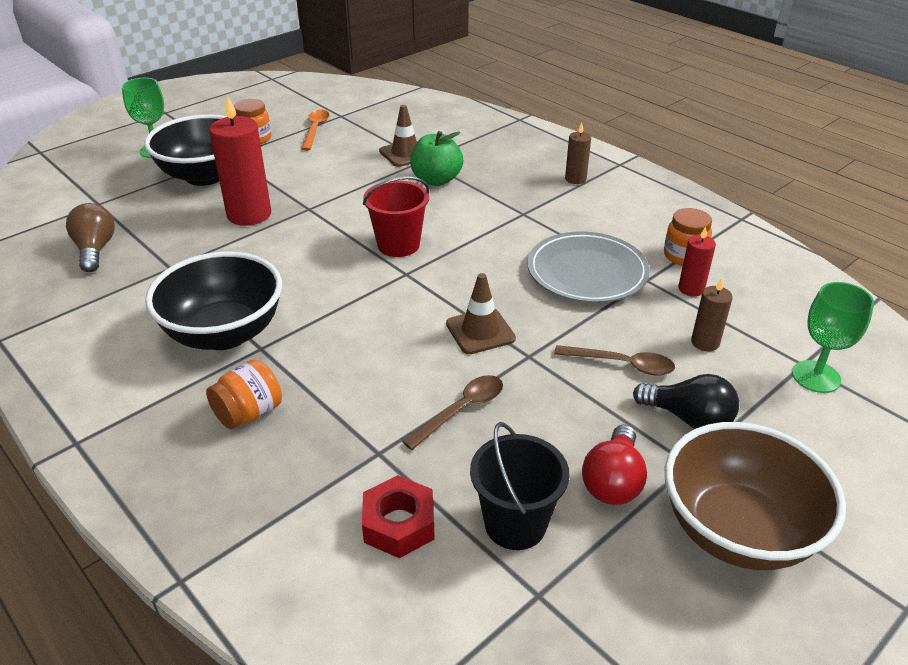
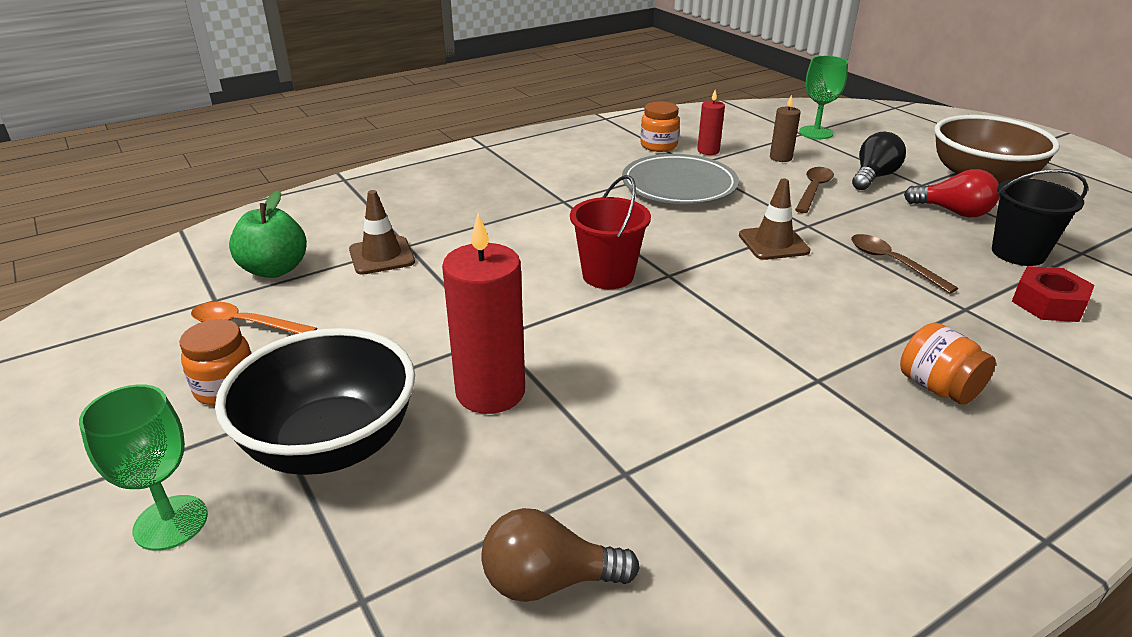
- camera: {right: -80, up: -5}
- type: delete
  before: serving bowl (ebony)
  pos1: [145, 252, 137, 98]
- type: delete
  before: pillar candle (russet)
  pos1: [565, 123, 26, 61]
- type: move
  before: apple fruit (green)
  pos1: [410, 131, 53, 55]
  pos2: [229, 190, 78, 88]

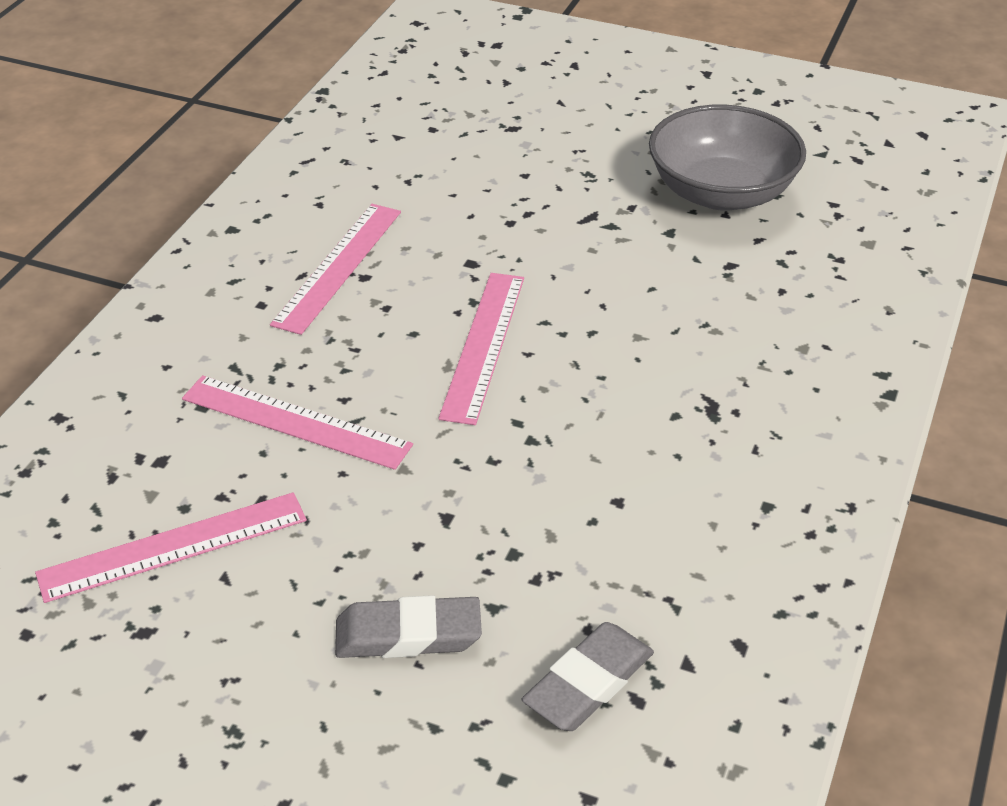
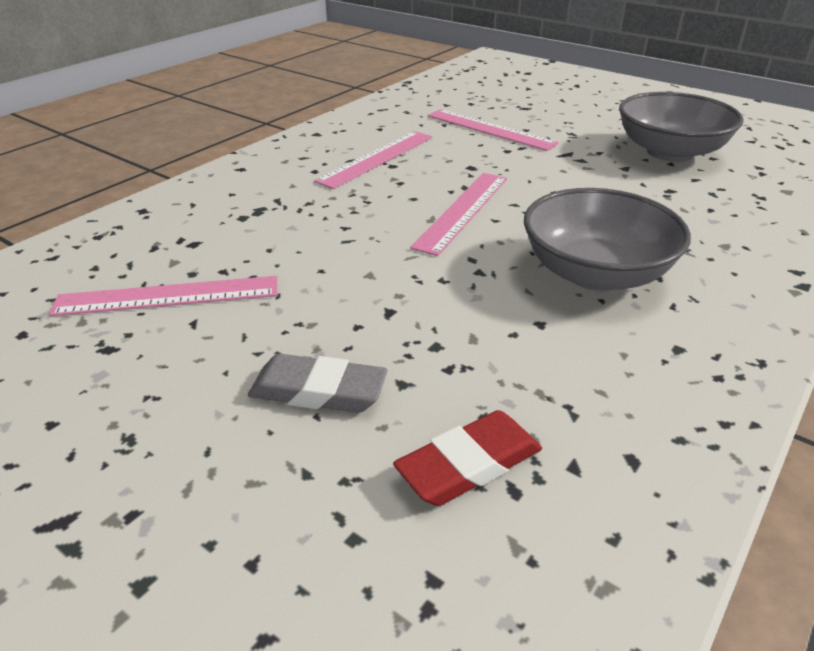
- camera: {right: 15, up: -5}
- type: insert
  after: serving bowl (gray)
  pos2: [524, 188, 167, 103]
- type: move
  before: straightedge (rosy)
  pos1: [182, 375, 231, 95]
  pos2: [428, 109, 131, 42]
- type: recolor
  before: eraser (gray)
  after: eraser (red)
  pos1: [522, 622, 132, 109]
  pos2: [393, 410, 149, 96]

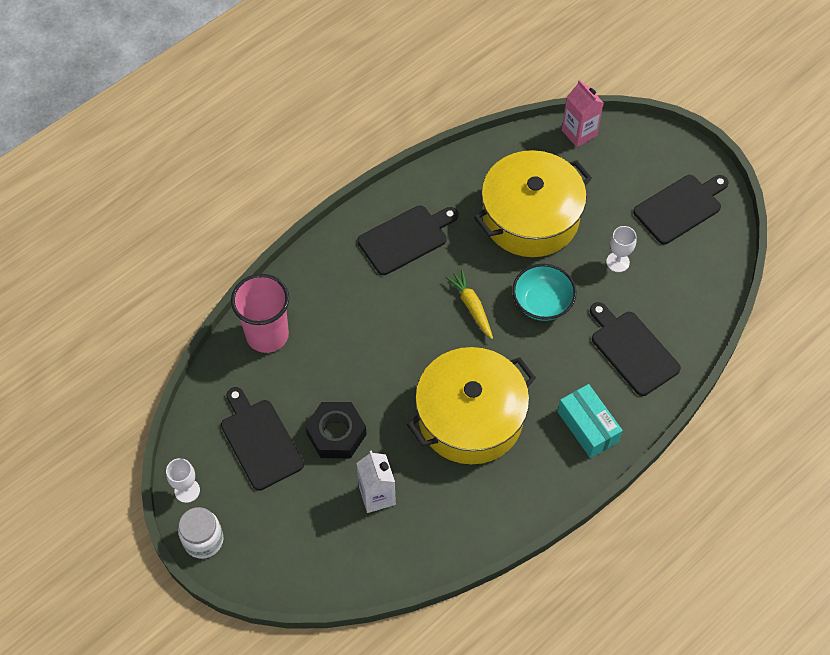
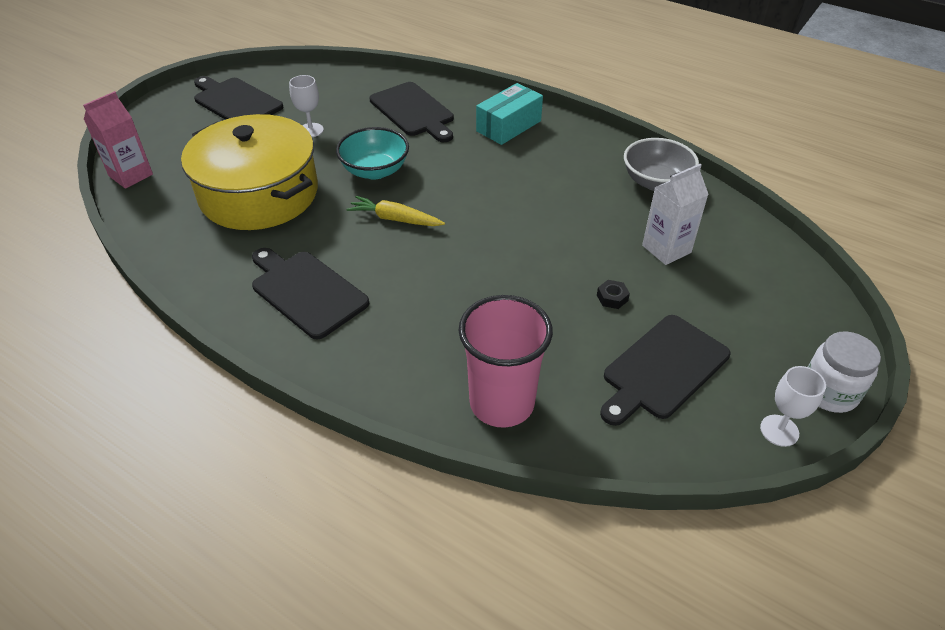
- camera: {right: -105, up: -15}
- type: delete
  before: stockpot (golden)
  pos1: [407, 347, 129, 117]
- type: insert
  after: serving bowl (gray)
  pos2: [624, 138, 75, 53]
- type: rotate
  before: toy carrot (golden)
  pos1: [445, 270, 48, 69]
  pos2: [346, 196, 99, 30]
  turn: 60
- type: rotate
  before: bread board (ebony)
  pos1: [590, 302, 91, 94]
  pos2: [369, 82, 85, 60]
  turn: -75
- type: resize
  before: hexagon nut (ebony)
  pos1: [305, 402, 62, 56]
  pos2: [597, 280, 33, 29]
  scale: 0.41

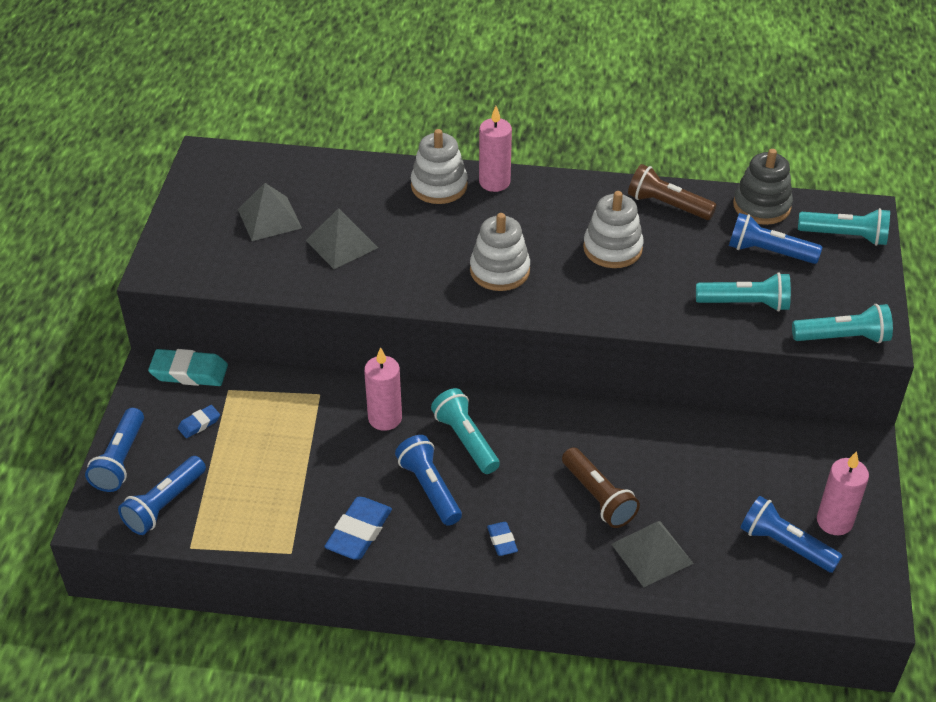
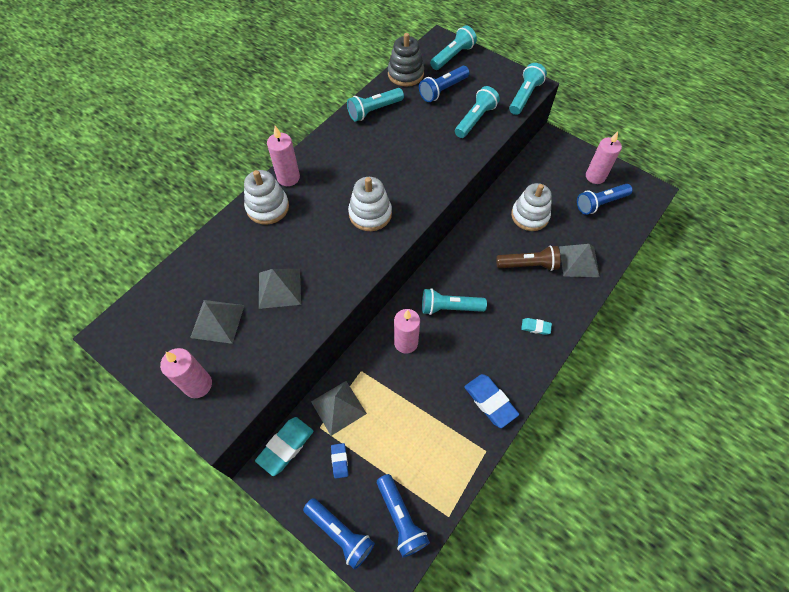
- camera: {right: -60, up: 15}
- type: delete
  before: flashlight (cobalt)
  pos1: [395, 435, 67, 91]
- type: insert
  after: pillar candle (rosy)
  pos2: [160, 348, 52, 50]
- type: insert
  after: pyramid (gray)
  pos2: [311, 381, 56, 55]
- type: move
  before: ring stacker (white)
  pos1: [583, 191, 61, 77]
  pos2: [511, 183, 41, 48]
- type: recolor
  before: eraser (cobalt)
  after: eraser (turquoise)
  pos1: [487, 522, 31, 34]
  pos2: [521, 318, 31, 17]
- type: recolor
  before: flashlight (russet)
  after: flashlight (turquoise)
  pos1: [628, 164, 89, 56]
  pos2: [347, 88, 57, 34]

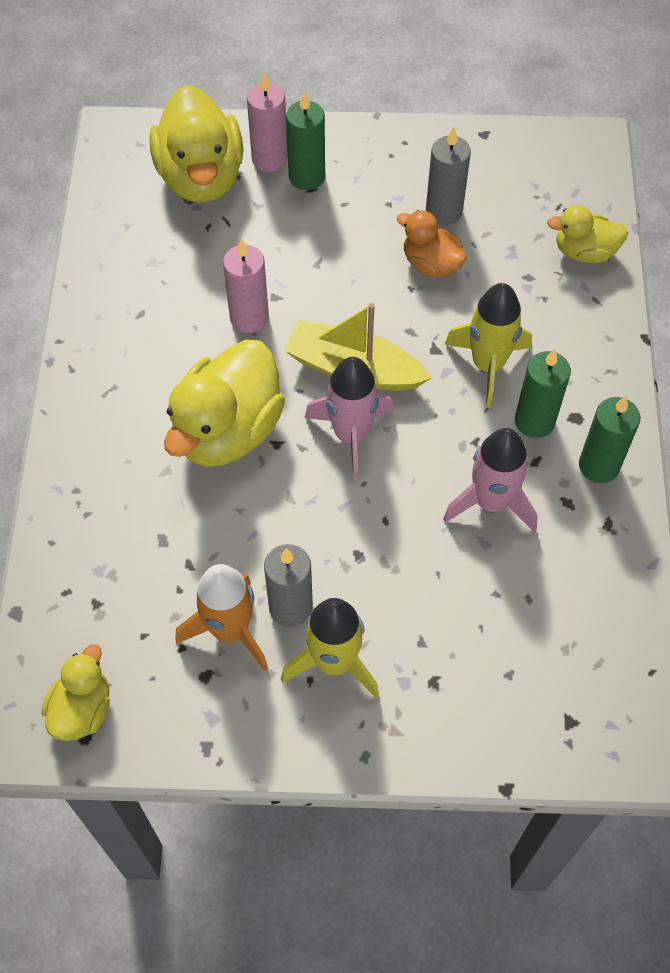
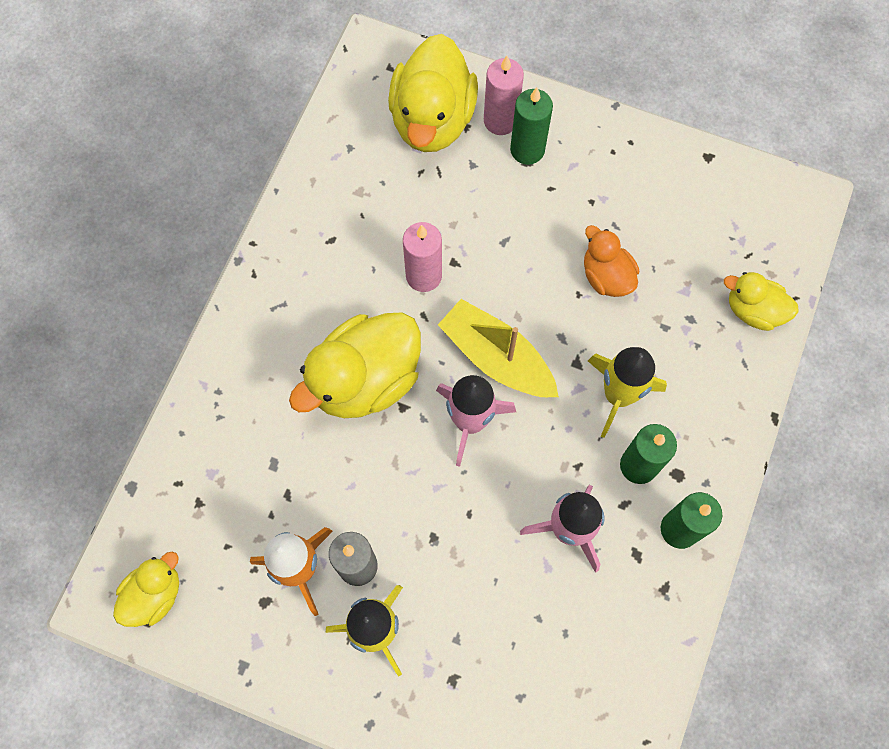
- camera: {right: 20, up: 10}
- type: delete
  before: pillar candle (gray)
  pos1: [426, 127, 45, 98]

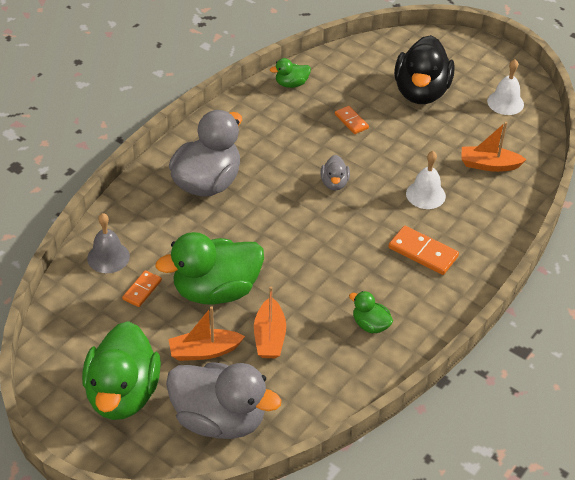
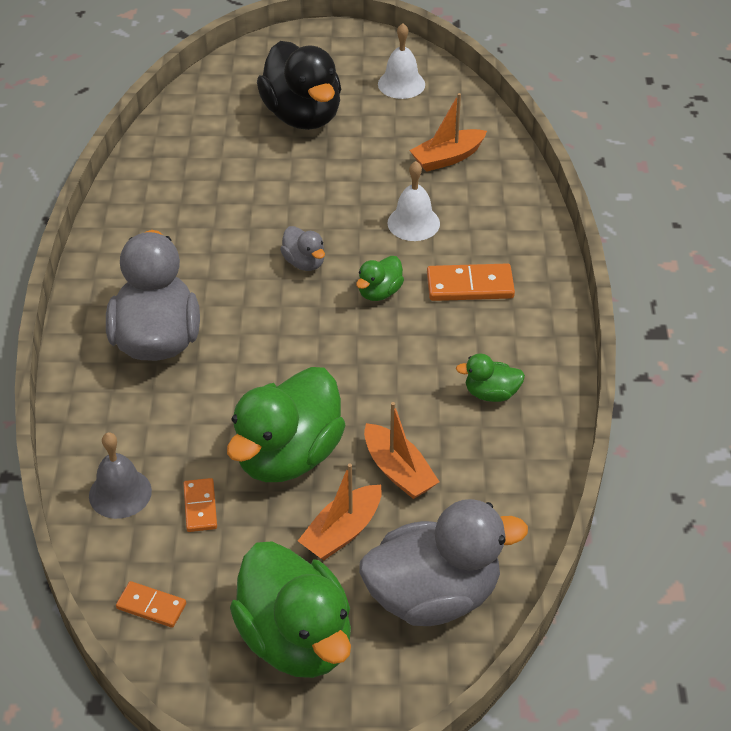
- camera: {right: -35, up: 0}
- type: move
  before: toy duck (green)
  pos1: [270, 58, 41, 30]
  pos2: [356, 256, 48, 45]
- type: move
  before: domino tile (bright orange)
  pos1: [335, 106, 34, 28]
  pos2: [116, 581, 70, 47]

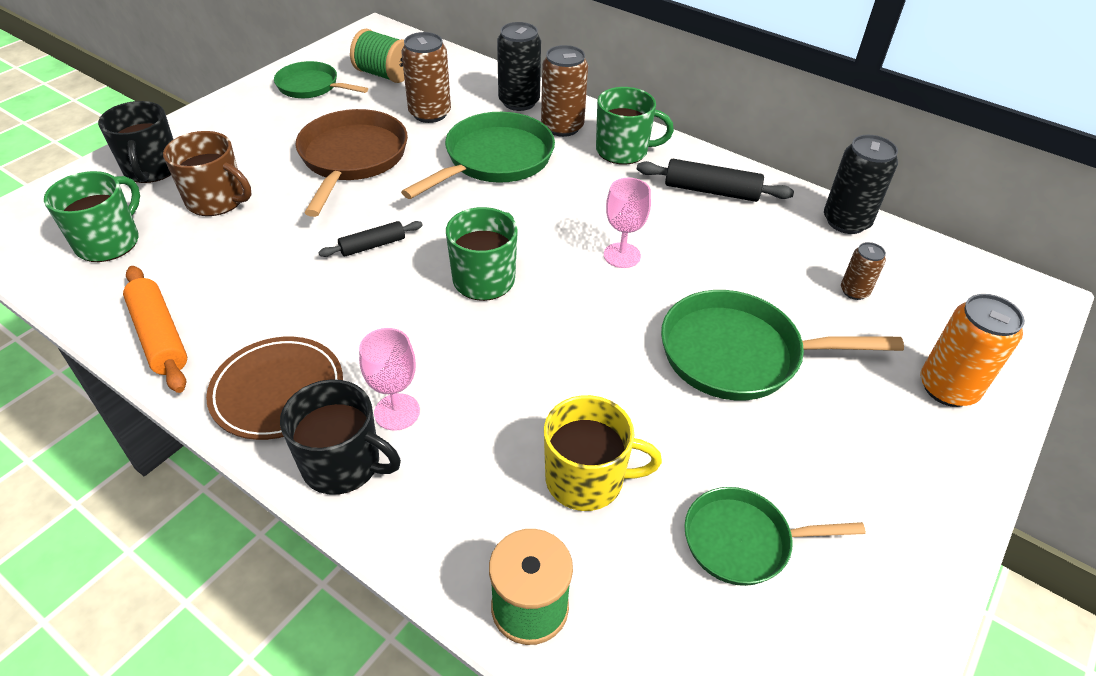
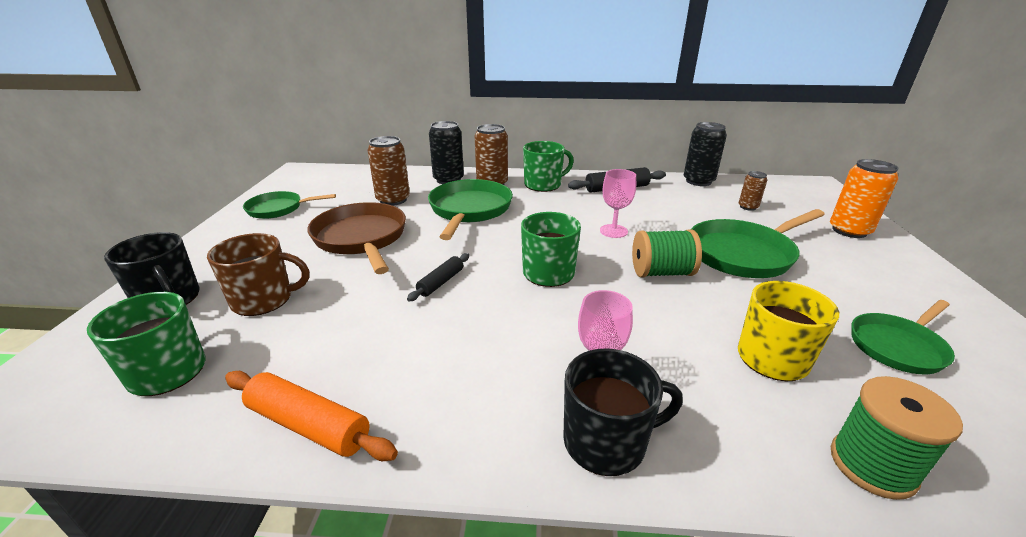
- camera: {right: -30, up: -15}
- type: delete
  before: dinner plate (russet)
  pos1: [206, 337, 137, 103]
- type: move
  before: bobbin (green)
  pos1: [350, 29, 55, 54]
  pos2: [632, 229, 70, 48]

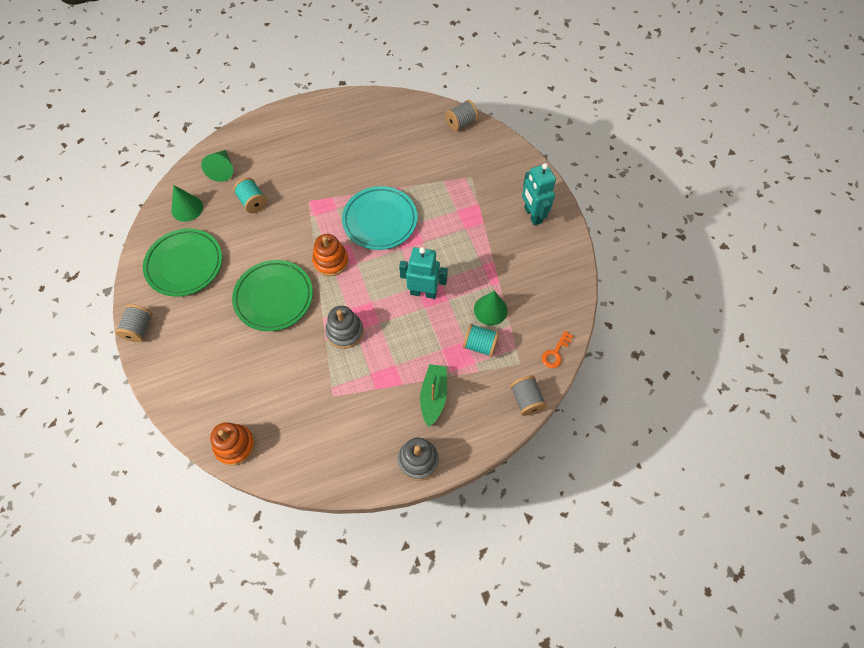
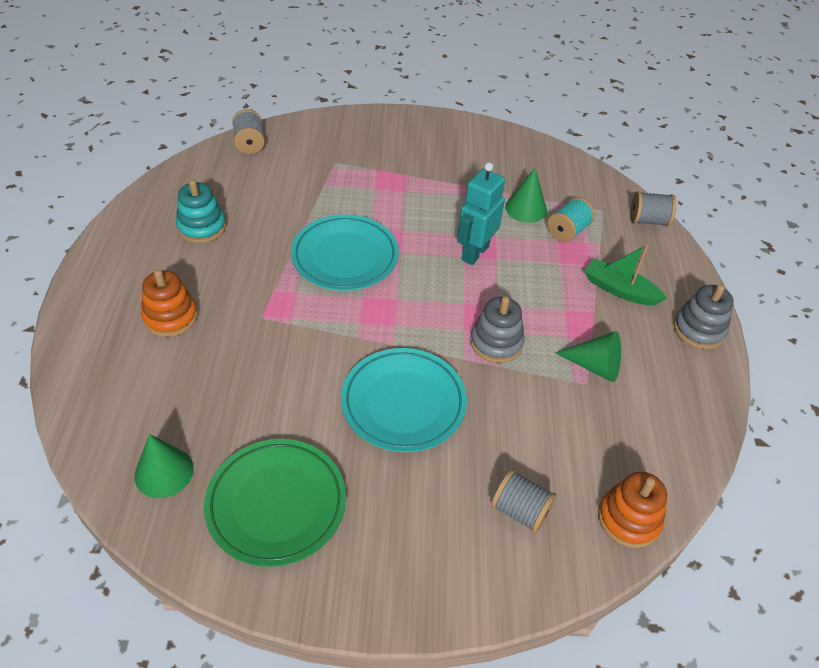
- camera: {right: -70, up: -15}
- type: delete
  before: bobbin (turquoise)
  pos1: [233, 178, 34, 35]
- type: delete
  before: toy robot (turquoise)
  pos1: [522, 163, 34, 63]
- type: delete
  before: latchkey (bright orange)
  pos1: [542, 331, 31, 37]
- type: insert
  after: ring stacker (turquoise)
  pos2: [176, 179, 50, 64]
- type: move
  before: bobbin (gray)
  pos1: [115, 304, 37, 38]
  pos2: [491, 469, 66, 64]
- type: move
  before: cone (green)
  pos1: [201, 150, 32, 32]
  pos2: [555, 331, 66, 51]
- type: move
  before: ring stacker (bright orange)
  pos1: [312, 234, 37, 43]
  pos2: [141, 269, 57, 68]
- type: recolor
  before: dinner plate (green)
  after: dinner plate (turquoise)
  pos1: [232, 260, 81, 71]
  pos2: [341, 348, 126, 104]

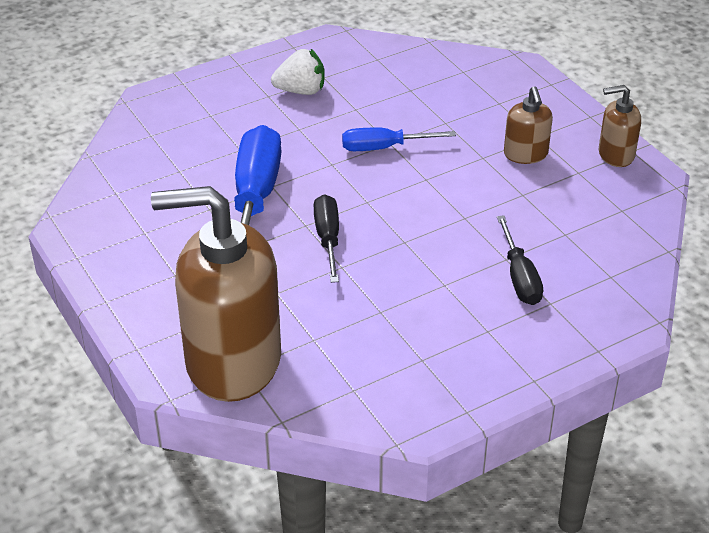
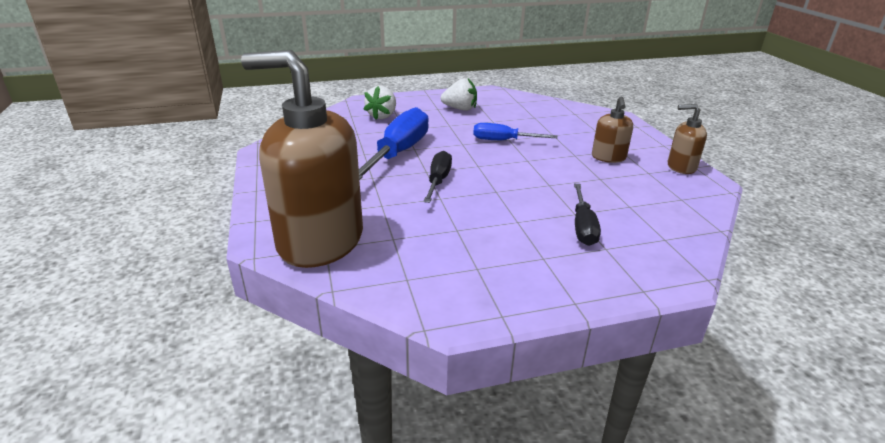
- camera: {right: 15, up: -10}
- type: insert
  after: strawberry (white)
  pos2: [363, 86, 33, 34]

